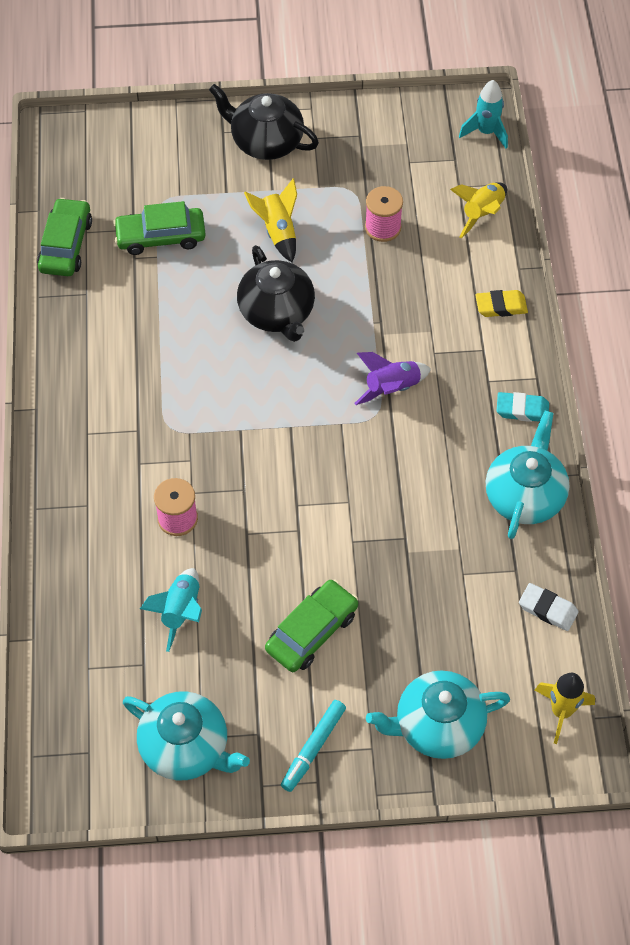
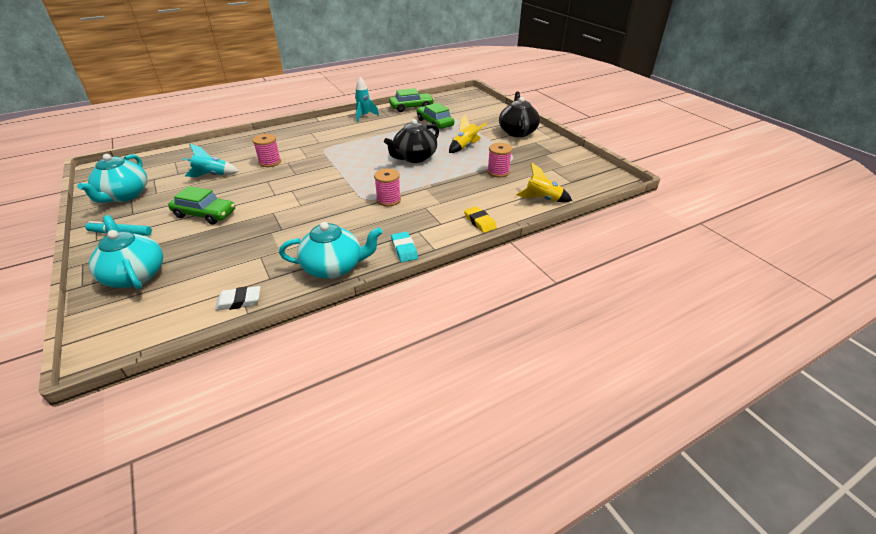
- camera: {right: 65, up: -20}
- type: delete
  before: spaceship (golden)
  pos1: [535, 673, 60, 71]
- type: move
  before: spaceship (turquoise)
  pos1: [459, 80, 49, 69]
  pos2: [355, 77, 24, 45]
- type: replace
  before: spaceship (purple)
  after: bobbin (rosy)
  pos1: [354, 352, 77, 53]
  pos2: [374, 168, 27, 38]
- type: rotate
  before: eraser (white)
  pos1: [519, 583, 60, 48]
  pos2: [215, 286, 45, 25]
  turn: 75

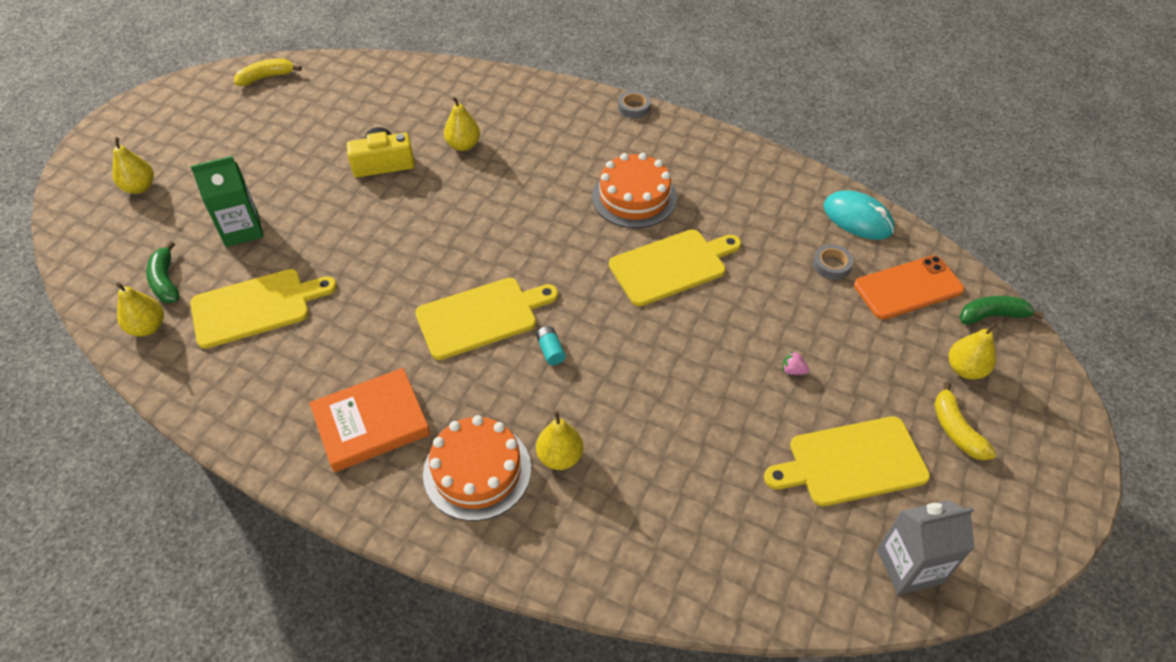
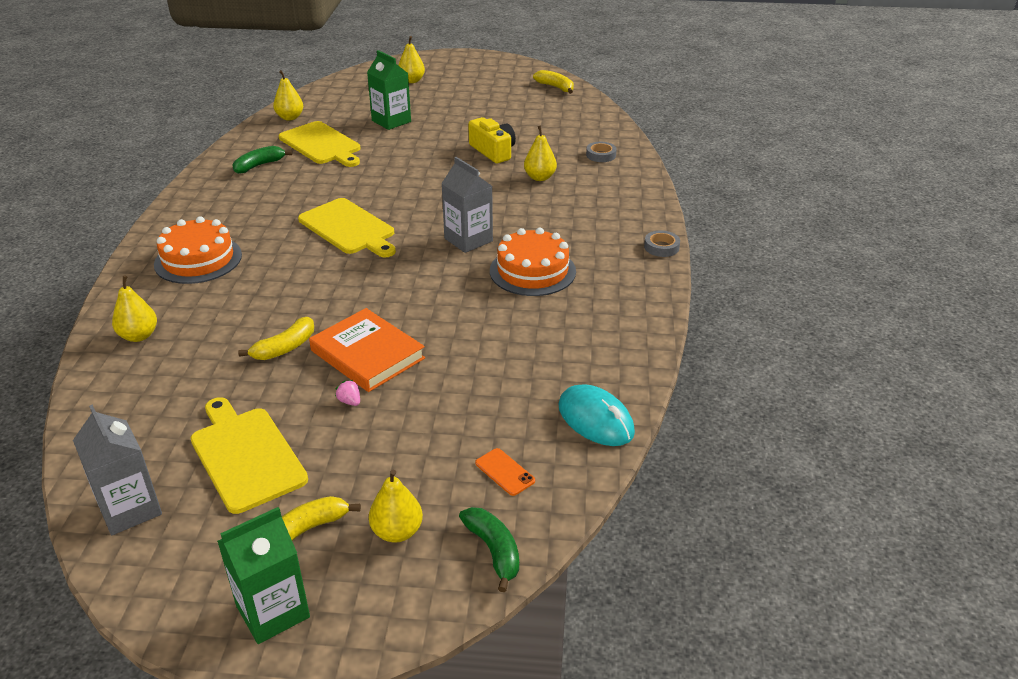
- camera: {right: 70, up: -15}
- type: delete
  before: AA battery (turquoise)
  pos1: [536, 326, 30, 39]
- type: delete
  before: bread board (golden)
  pos1: [609, 229, 132, 77]
- type: insert
  after: juice carton (green)
  pos2: [217, 507, 93, 137]
- type: insert
  after: toy banana (golden)
  pos2: [238, 317, 76, 43]
- type: insert
  after: juice carton (gray)
  pos2: [441, 157, 52, 96]
- type: move
  before: toy banana (green)
  pos1: [146, 241, 34, 62]
  pos2: [232, 146, 60, 28]
- type: move
  before: book (bright orange)
  pos1: [309, 368, 121, 104]
  pos2: [309, 308, 116, 84]
- type: move
  before: pear fruit (golden)
  pos1: [536, 411, 47, 59]
  pos2: [112, 276, 45, 66]
- type: move
  before: roll of tape (gray)
  pos1: [813, 244, 40, 36]
  pos2: [586, 142, 31, 20]
- type: rotate
  before: strawberry (rosy)
  pos1: [782, 351, 28, 24]
  pos2: [335, 380, 25, 26]
  turn: -45
- type: rotate
  before: mouse (turquoise)
  pos1: [824, 190, 71, 50]
  pos2: [558, 384, 77, 62]
  turn: -60
- type: resize
  before: mobile phone (bright orange)
  pos1: [854, 255, 110, 65]
  pos2: [475, 448, 60, 48]
  scale: 0.5

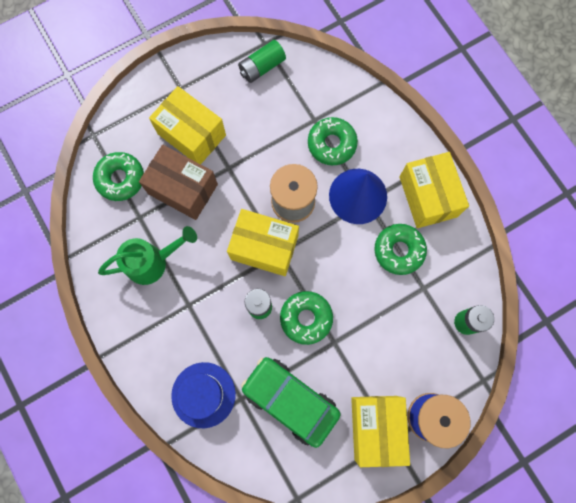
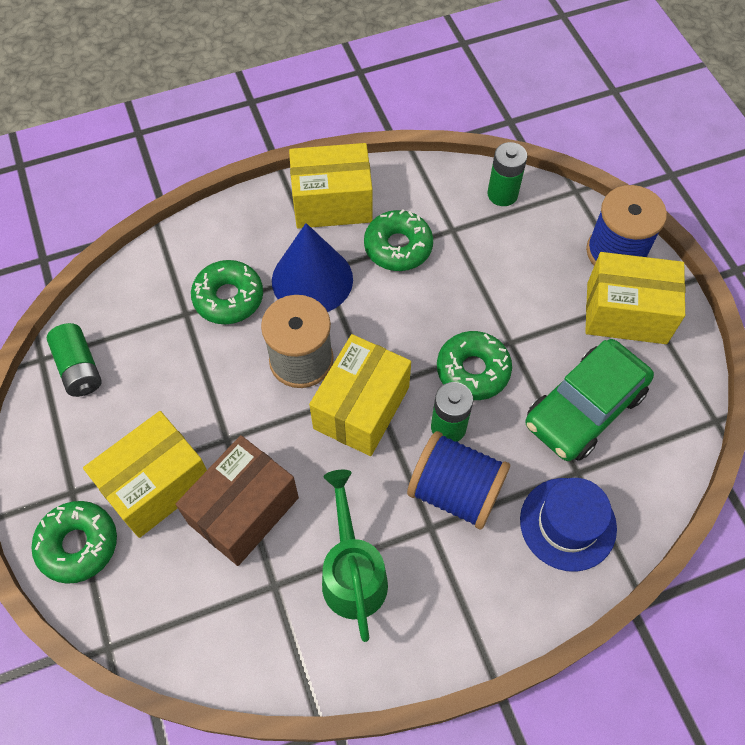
- camera: {right: -80, up: -15}
- type: insert
  after: bobbin (cobalt)
  pos2: [407, 431, 103, 99]
- type: move
  before: donut (green)
  pos1: [93, 152, 51, 49]
  pos2: [31, 501, 86, 83]

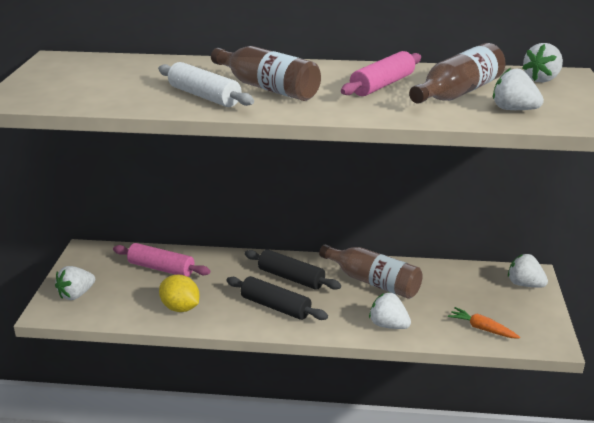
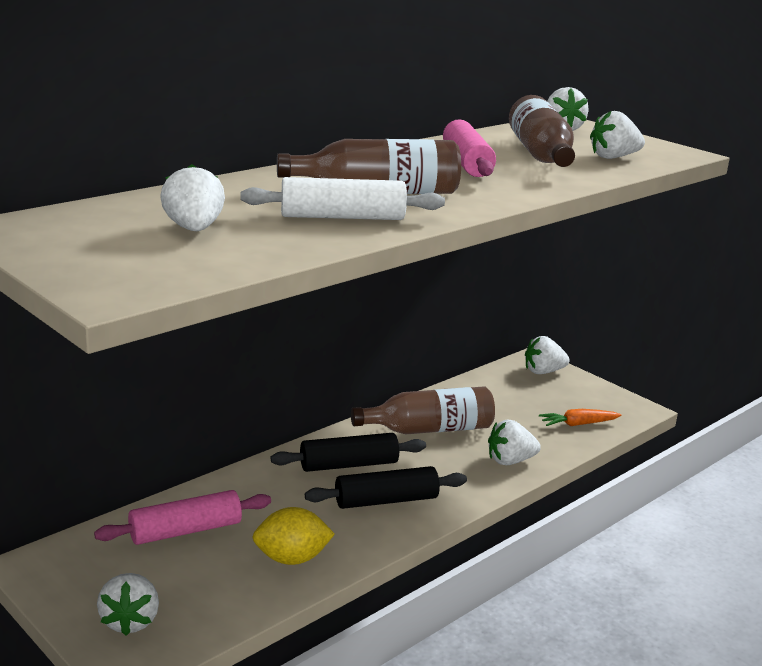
- camera: {right: -50, up: -5}
- type: insert
  after: strawberry (white)
  pos2: [160, 164, 65, 67]

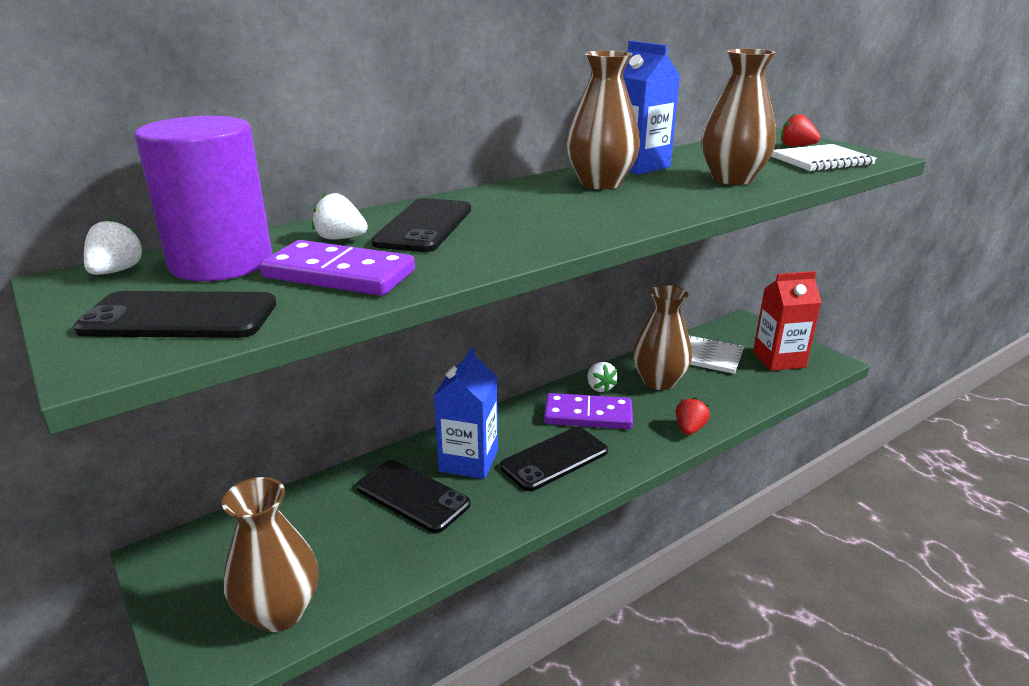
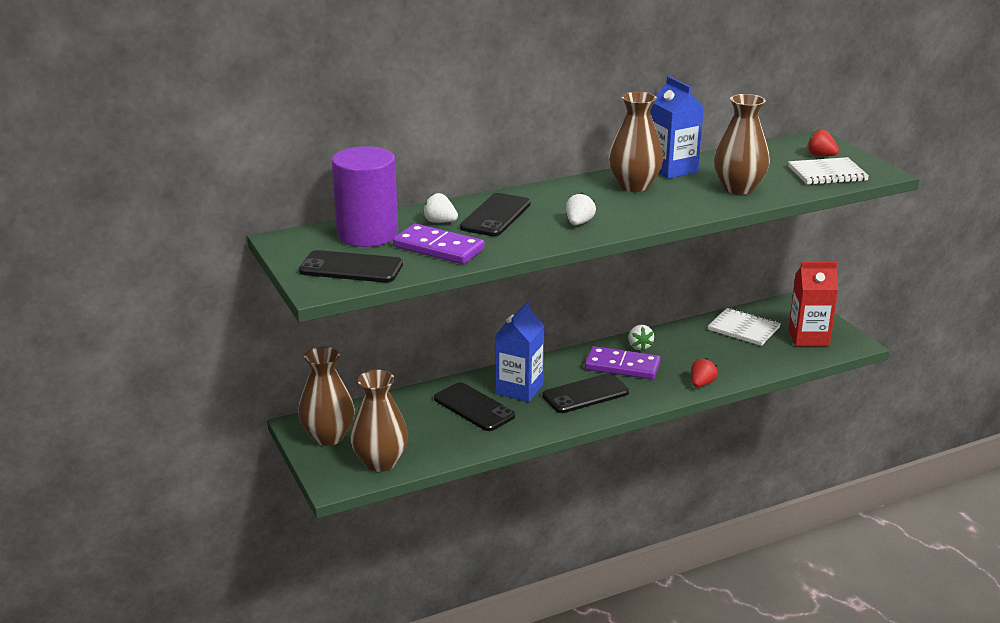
- camera: {right: 10, up: 0}
- type: move
  before: strawberry (white)
  pos1: [84, 218, 61, 57]
  pos2: [566, 192, 30, 33]
- type: move
  before: vase (russet)
  pos1: [633, 285, 59, 105]
  pos2: [298, 347, 57, 99]

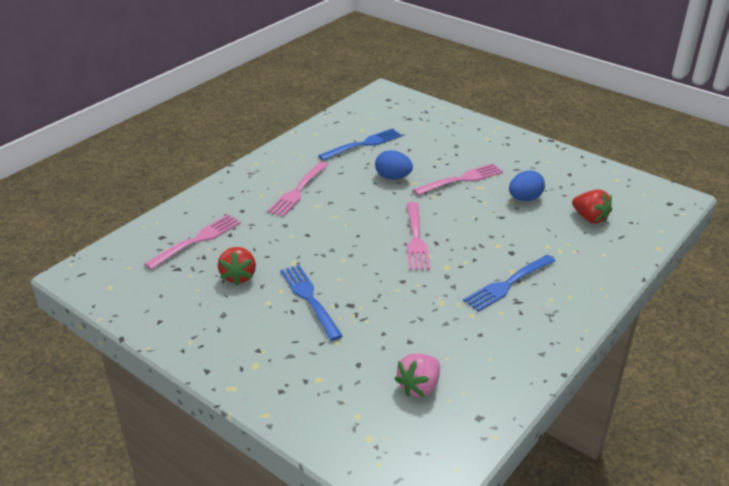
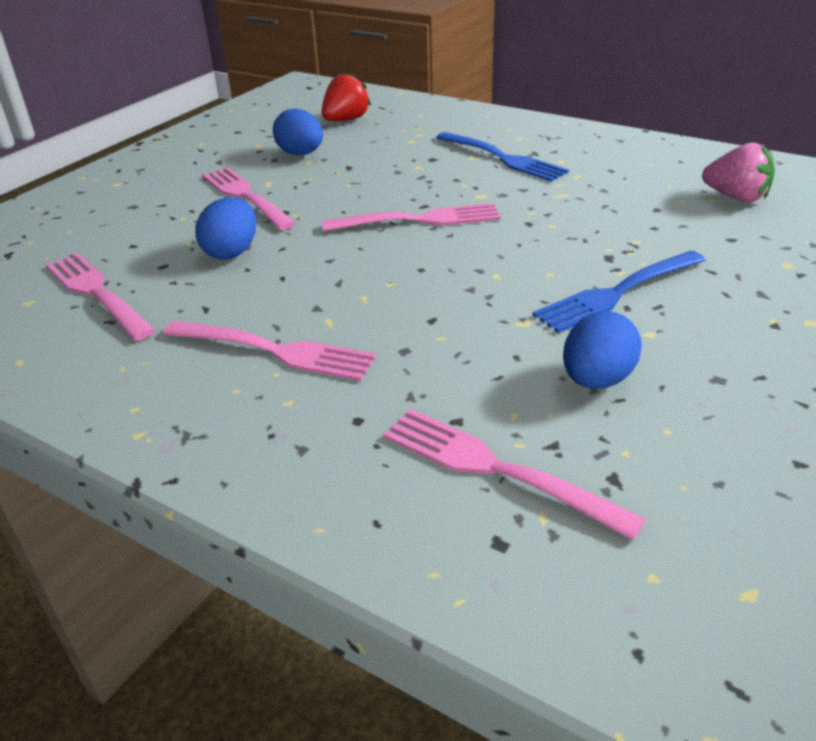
- camera: {right: -95, up: 0}
- type: replace
  before: strawberry (red)
  after: egg (cobalt)
  pos1: [218, 247, 38, 39]
  pos2: [563, 311, 79, 78]
- type: recolor
  before: dinner fork (cobalt)
  after: dinner fork (rosy)
  pos1: [318, 128, 84, 33]
  pos2: [45, 253, 110, 88]

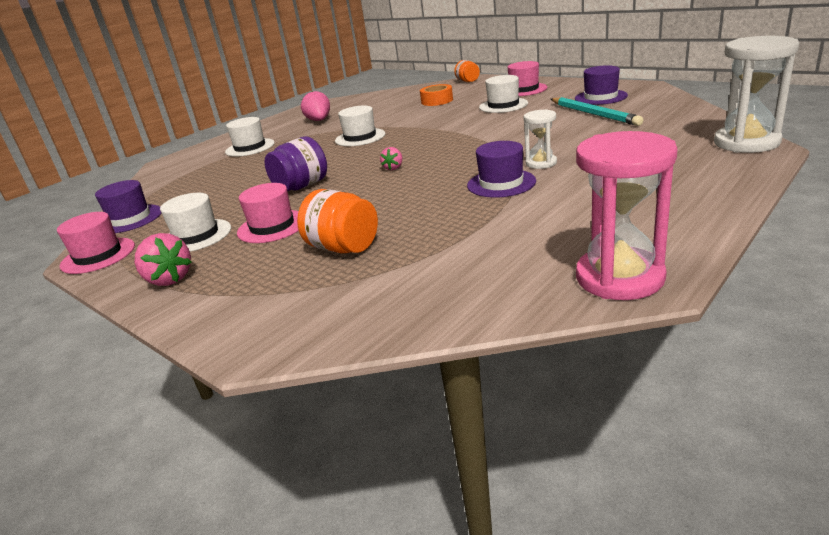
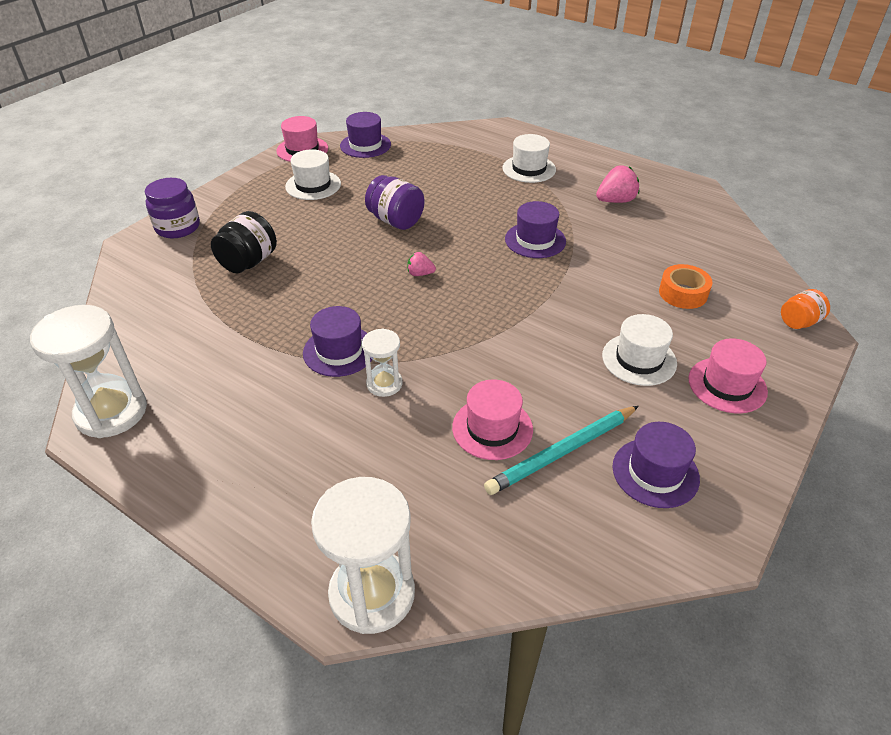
- camera: {right: 80, up: 15}
- type: delete
  before: strawberry (rosy)
  pos1: [135, 233, 56, 53]
- type: insert
  after: jar (purple)
  pos2: [145, 178, 55, 60]
- type: move
  before: top hat (rosy)
  pos1: [237, 183, 62, 60]
  pos2: [452, 379, 81, 81]
- type: recolor
  before: jar (bright orange)
  after: jar (ebony)
  pos1: [297, 189, 81, 64]
  pos2: [211, 211, 66, 62]
- type: recolor
  before: top hat (white)
  after: top hat (purple)
  pos1: [335, 105, 50, 41]
  pos2: [505, 201, 61, 57]
- type: recolor
  before: sand timer (rosy)
  after: sand timer (white)
  pos1: [576, 131, 102, 169]
  pos2: [30, 305, 117, 133]

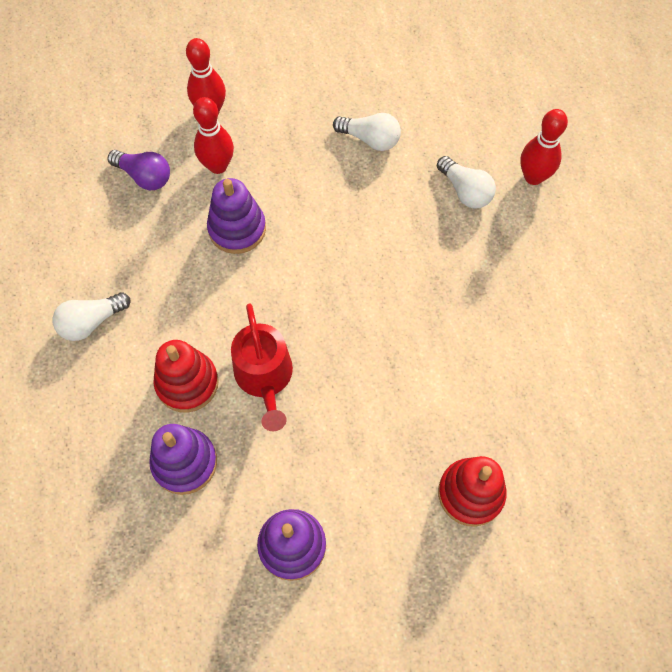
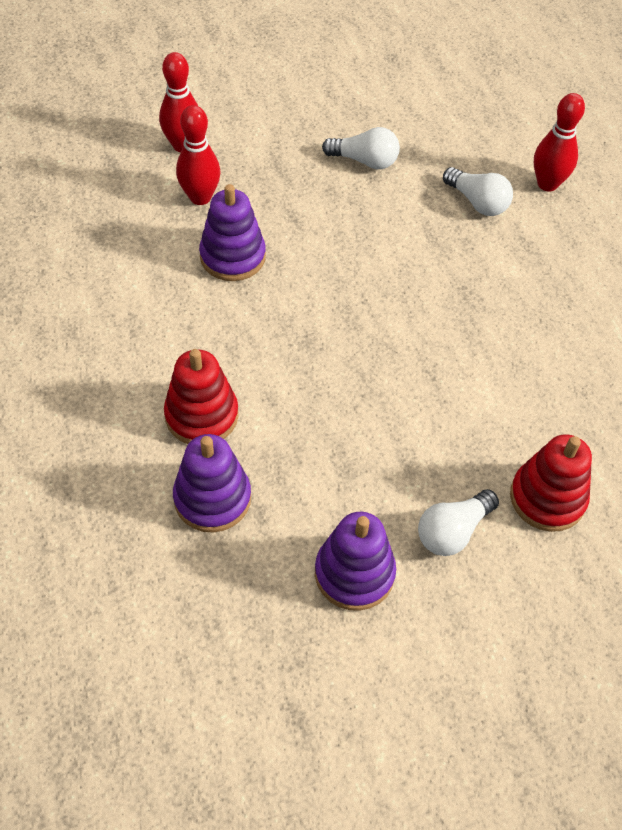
- camera: {right: -10, up: -10}
- type: delete
  before: bulb (purple)
  pos1: [108, 150, 62, 40]
- type: delete
  before: watering pot (red)
  pos1: [231, 303, 62, 128]
- type: move
  before: bulb (white)
  pos1: [53, 292, 77, 49]
  pos2: [418, 489, 81, 67]

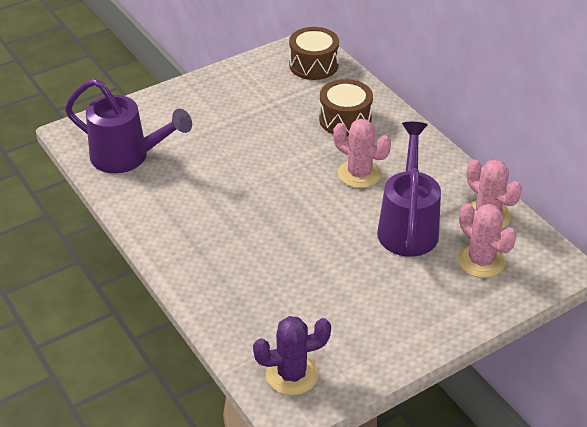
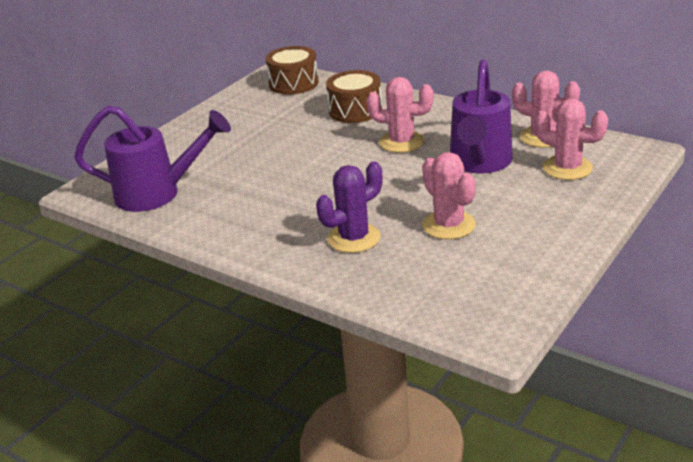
- camera: {right: -20, up: -10}
- type: insert
  after: saguaro cactus (rosy)
  pos2: [422, 152, 54, 88]
- type: move
  before: saguaro cactus (purple)
  pos1: [253, 316, 78, 79]
  pos2: [316, 161, 66, 92]
- type: rotate
  before: watering pot (purple)
  pos1: [377, 122, 64, 135]
  pos2: [450, 59, 63, 114]
  turn: -150

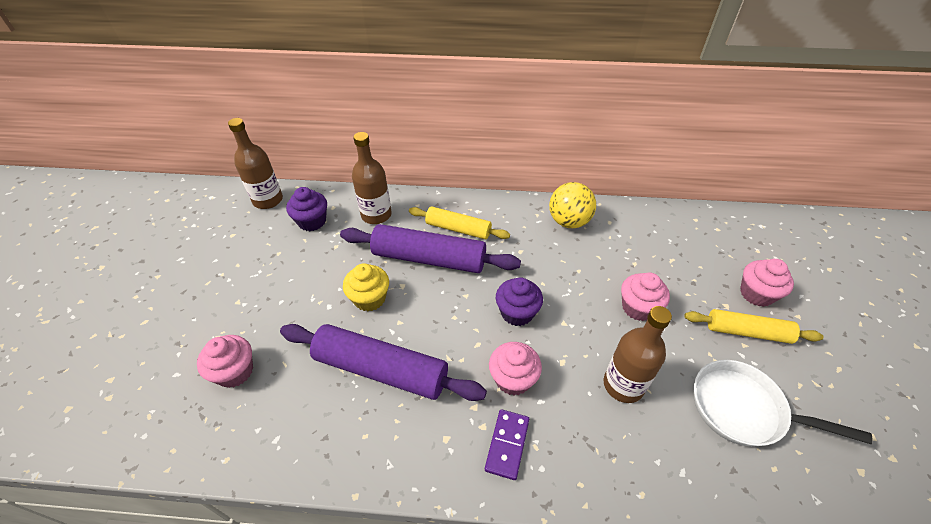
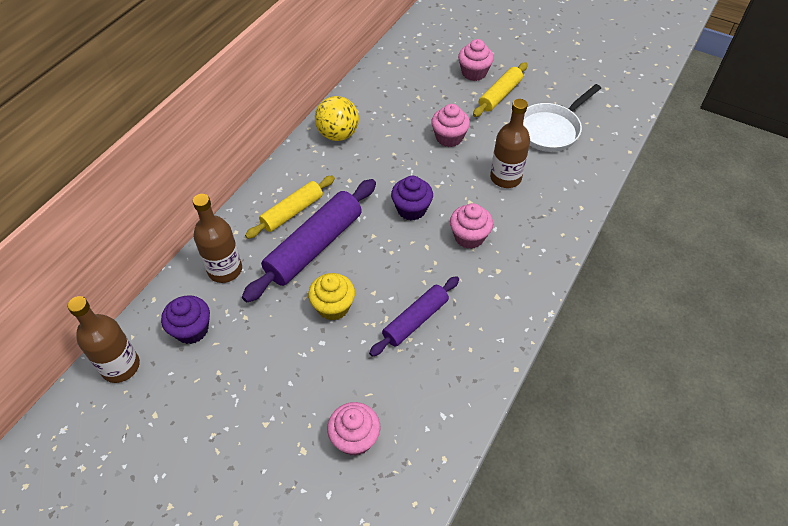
- camera: {right: -65, up: 5}
- type: delete
  before: domino tile (purple)
  pos1: [485, 409, 44, 71]
- type: resize
  before: pastry roller (purple)
  pos1: [280, 324, 207, 77]
  pos2: [369, 276, 90, 81]
  scale: 0.62

